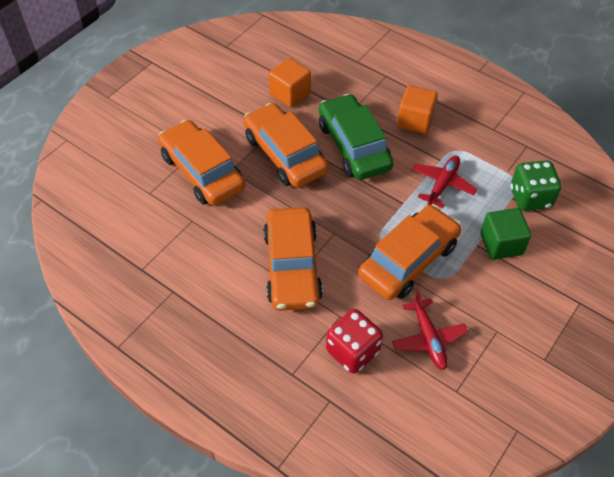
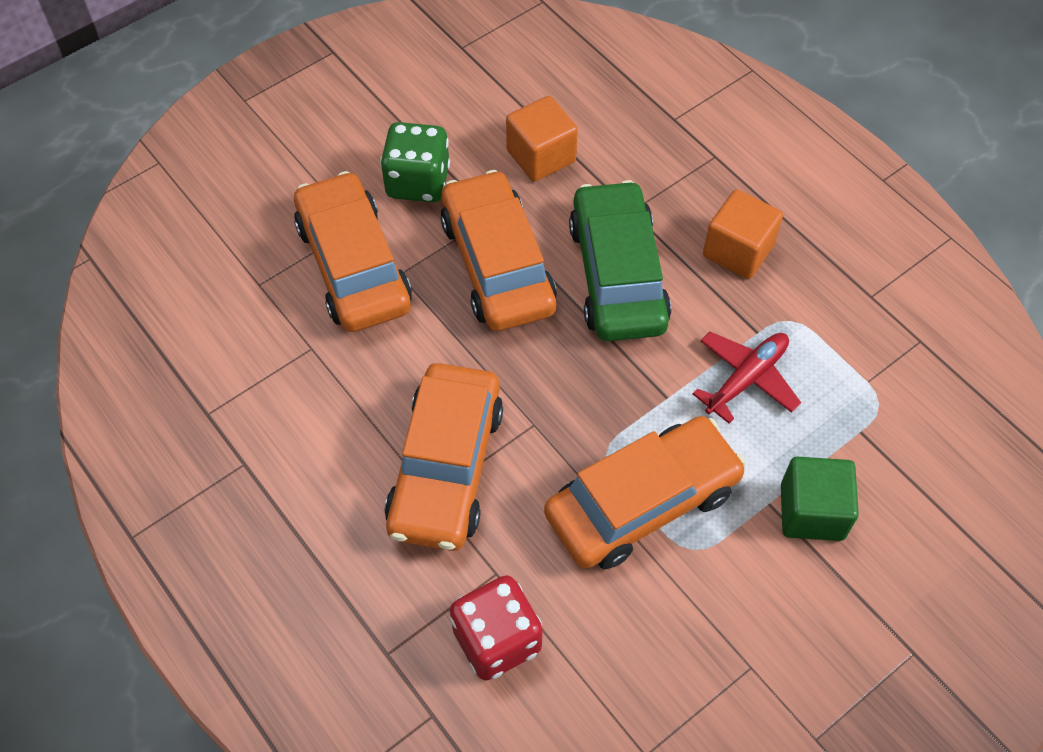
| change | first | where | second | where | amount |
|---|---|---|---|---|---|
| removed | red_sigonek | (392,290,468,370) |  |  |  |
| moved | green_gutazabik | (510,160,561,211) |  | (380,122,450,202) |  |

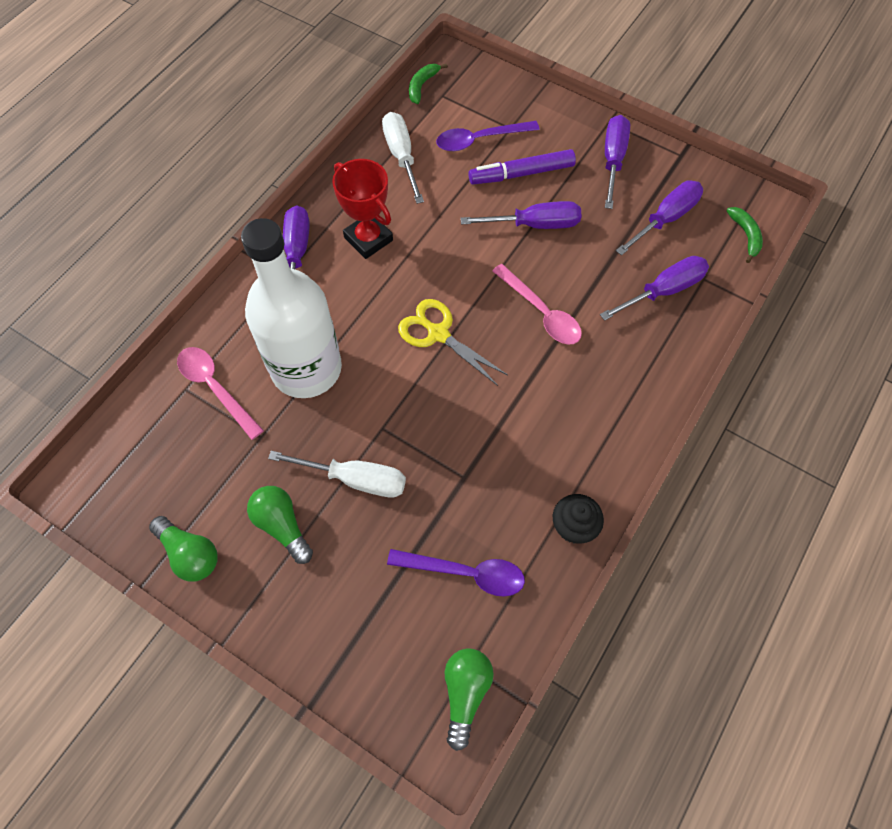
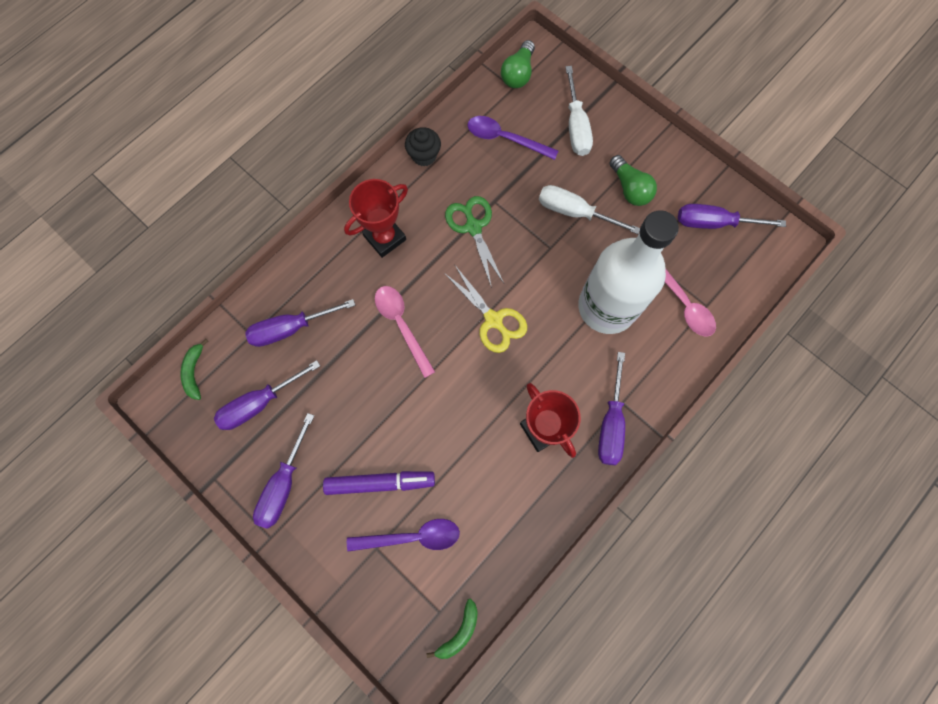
| change | first | where | second | where | amount |
|---|---|---|---|---|---|
| removed | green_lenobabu | (149,516,218,582) |  |  |  |
| added |  |  | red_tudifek | (344,179,408,258) |  |
| added |  |  | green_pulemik | (445,196,504,288) |  |
| moved | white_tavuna | (382,112,424,204) |  | (566,66,593,156) |  |
| moved | purple_tavuna | (461,201,581,229) |  | (678,204,786,229) |  |

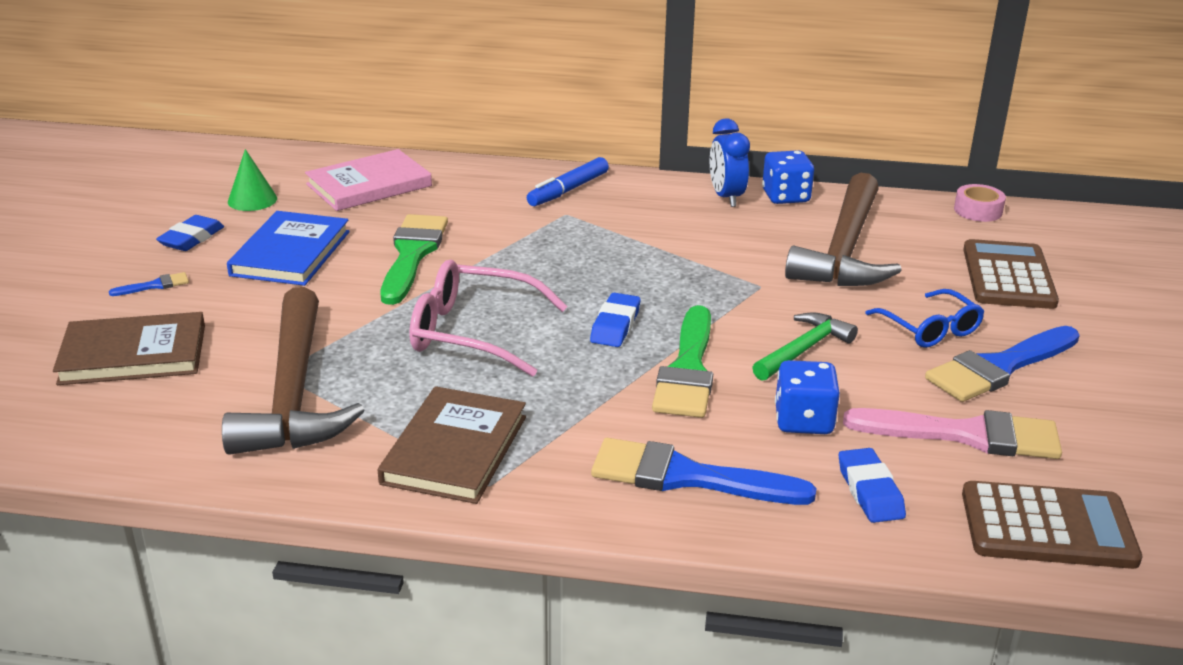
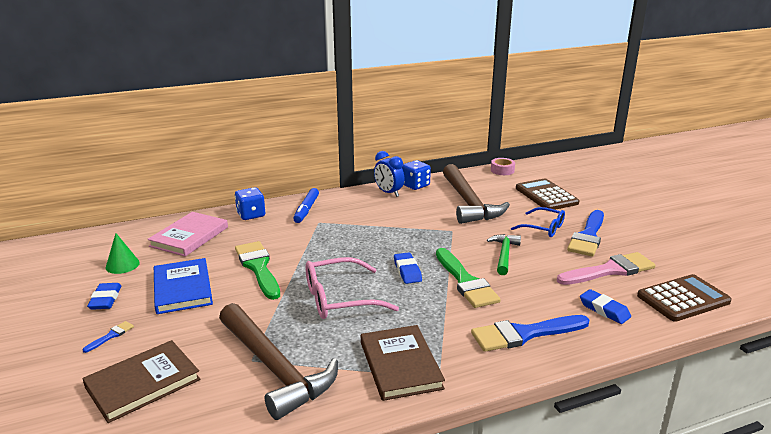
| change | first | where | second | where | amount |
|---|---|---|---|---|---|
| moved | blue_gutazabik | (775,360,840,434) |  | (235,187,265,220) |  |

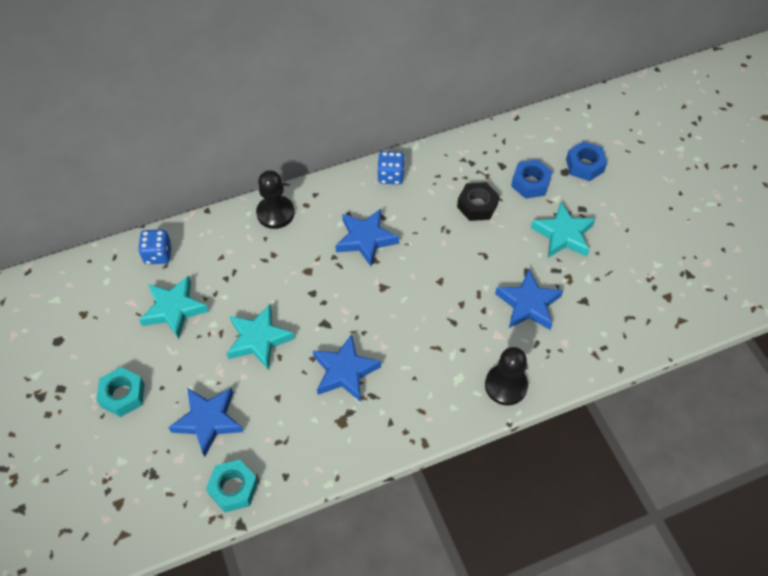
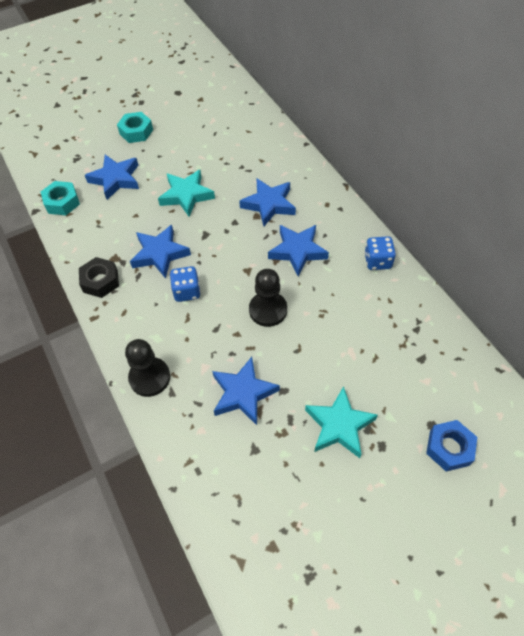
| change | first | where | second | where | amount |
|---|---|---|---|---|---|
| removed | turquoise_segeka | (139,276,209,339) |  |  |  |
| removed | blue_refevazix | (511,160,552,199) |  |  |  |
| added |  |  | blue_segeka | (239,178,296,226) |  |
| moved | blue_gutazabik | (138,230,172,264) |  | (170,266,201,302) |  |
| moved | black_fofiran | (256,170,294,229) |  | (249,269,287,327) |  |
| moved | black_refevazix | (457,182,499,221) |  | (79,257,119,298) |  |

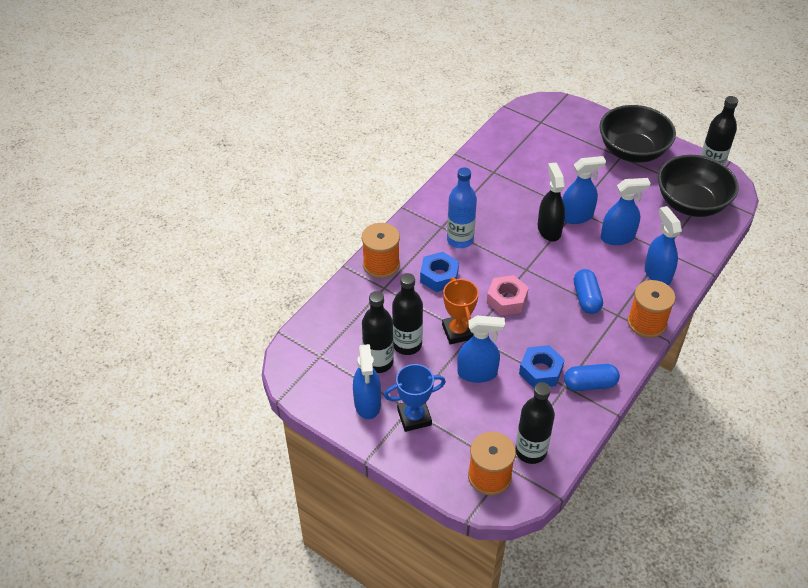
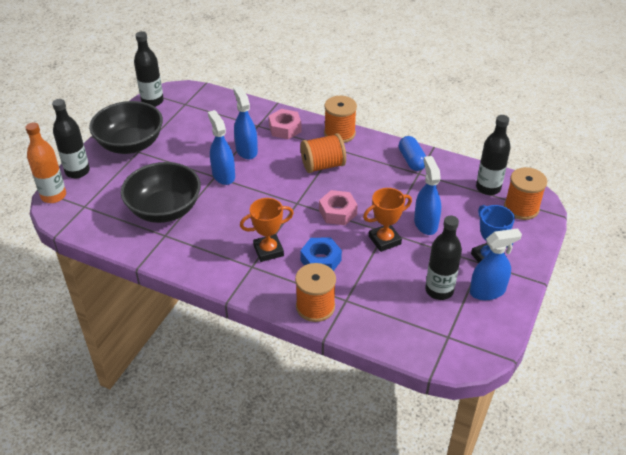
| change | first | where | second | where | amount |
|---|---|---|---|---|---|
| removed | blue_refevazix | (519,345,565,388) |  |  |  |
| removed | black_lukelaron | (538,162,565,241) |  |  |  |
| added |  |  | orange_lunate | (25,123,66,203) |  |
| moved | black_lunate | (392,273,423,355) |  | (52,99,90,178) |  |
| moved | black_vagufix | (658,155,739,217) |  | (121,162,201,223) |  |
| replaced | blue_lunate | (447,167,477,248) | orange_tudifek | (240,198,294,262) |  |
| replaced | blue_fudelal | (574,269,603,314) | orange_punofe | (300,133,346,173) |  |
| replaced | blue_lukelaron | (645,206,682,285) | pink_refevazix | (269,109,301,139) |  |

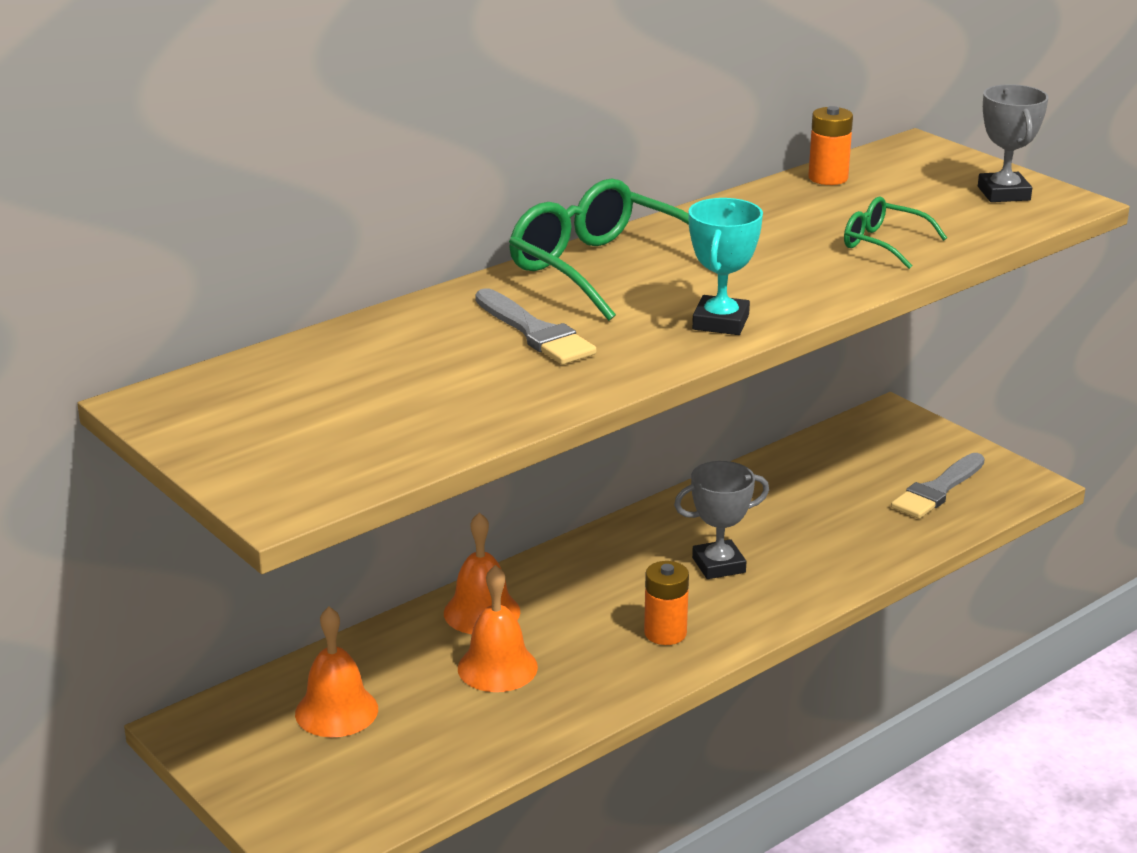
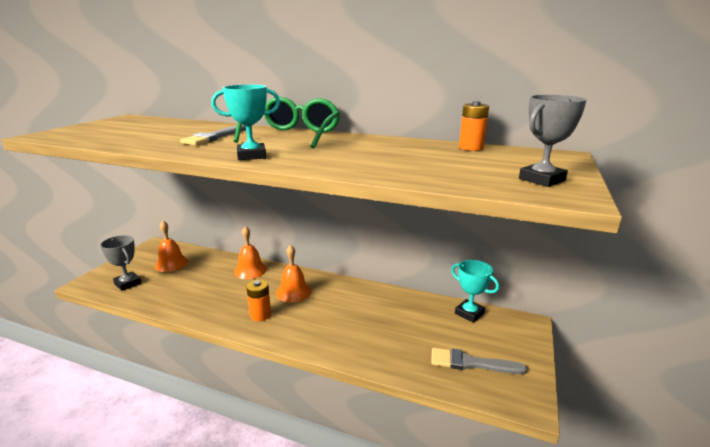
| change | first | where | second | where | amount |
|---|---|---|---|---|---|
| removed | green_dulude | (844,197,947,269) |  |  |  |
| added |  |  | turquoise_tudifek | (451,260,499,323) |  |
| moved | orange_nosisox | (458,565,538,692) |  | (276,245,311,303) |  |
| moved | grey_tudifek | (674,461,769,579) |  | (100,235,141,291) |  |

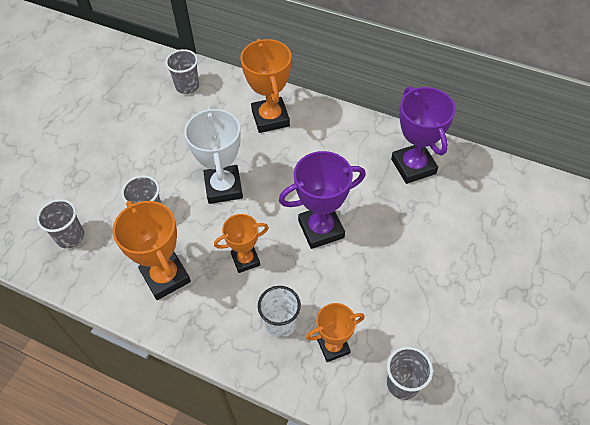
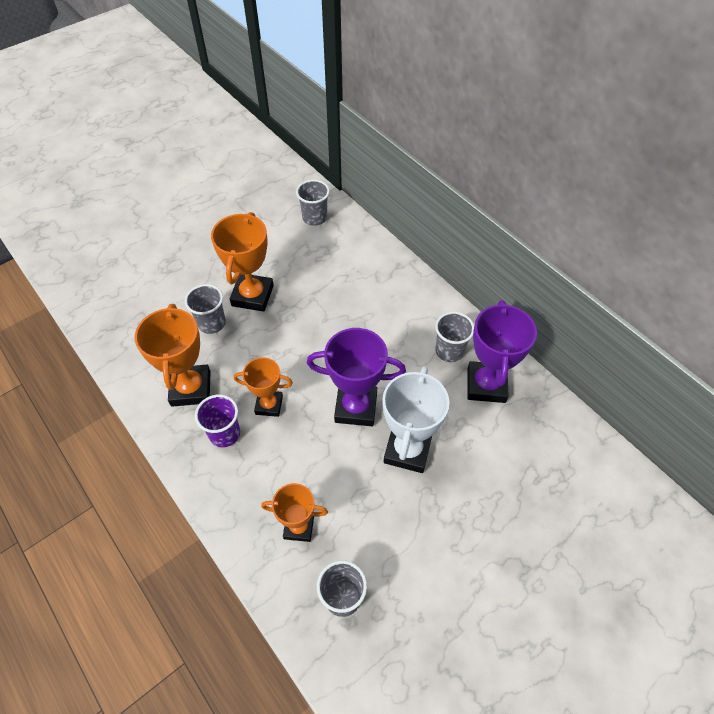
| change | first | where | second | where | amount |
|---|---|---|---|---|---|
| removed | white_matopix | (258,286,301,338) |  |  |  |
| added |  |  | purple_matopix | (195,394,240,447) |  |
| moved | grey_matopix | (37,199,84,248) |  | (435,312,474,362) |  |
| moved | white_tudifek | (184,107,243,204) |  | (383,366,449,473) |  |
| moved | orange_tudifek | (240,39,292,133) |  | (211,212,274,312) |  |

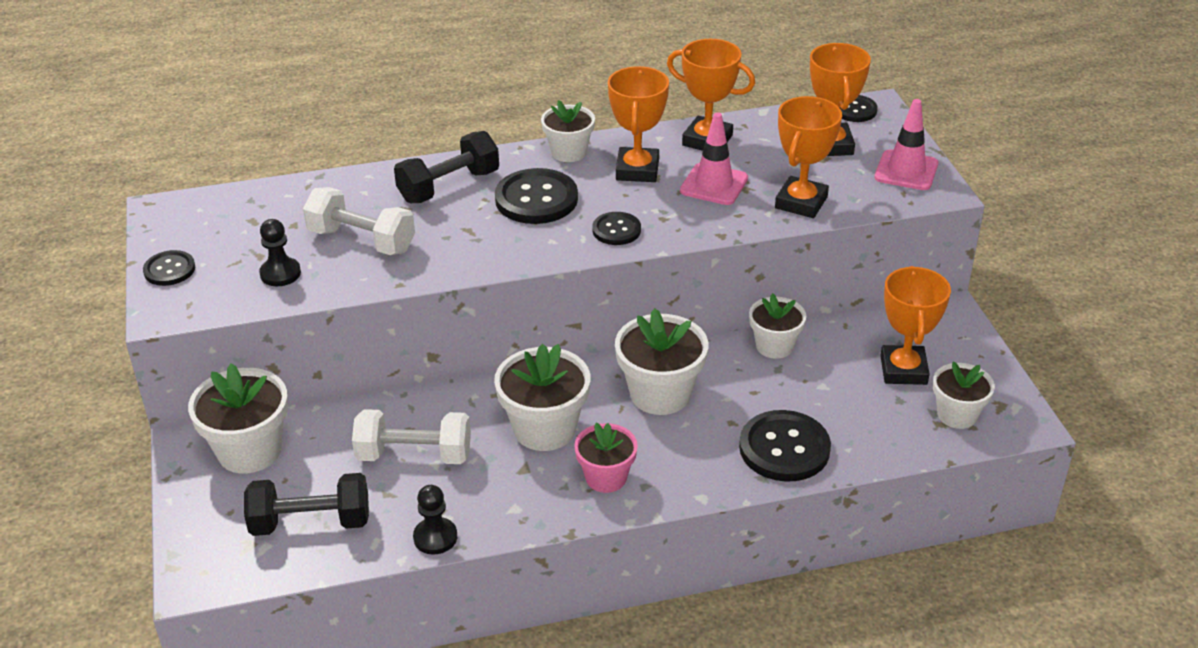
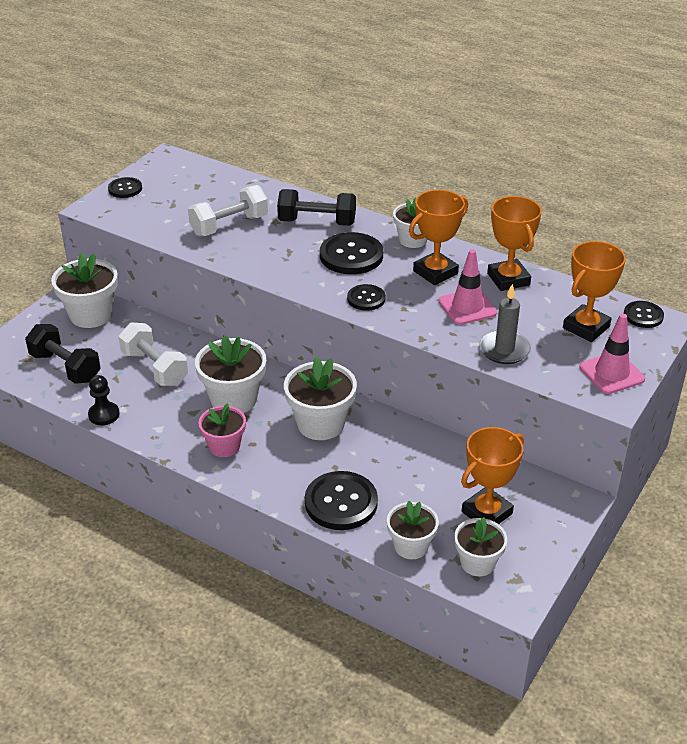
| change | first | where | second | where | amount |
|---|---|---|---|---|---|
| removed | black_fofiran | (259,219,301,286) |  |  |  |
| moved | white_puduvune | (749,293,806,359) |  | (387,501,439,559) |  |
| replaced | orange_tudifek | (775,96,842,218) | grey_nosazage | (479,284,531,364) |  |
| turned | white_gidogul | (303,187,415,255) |  | (188,185,268,236) | 75 degrees clockwise |

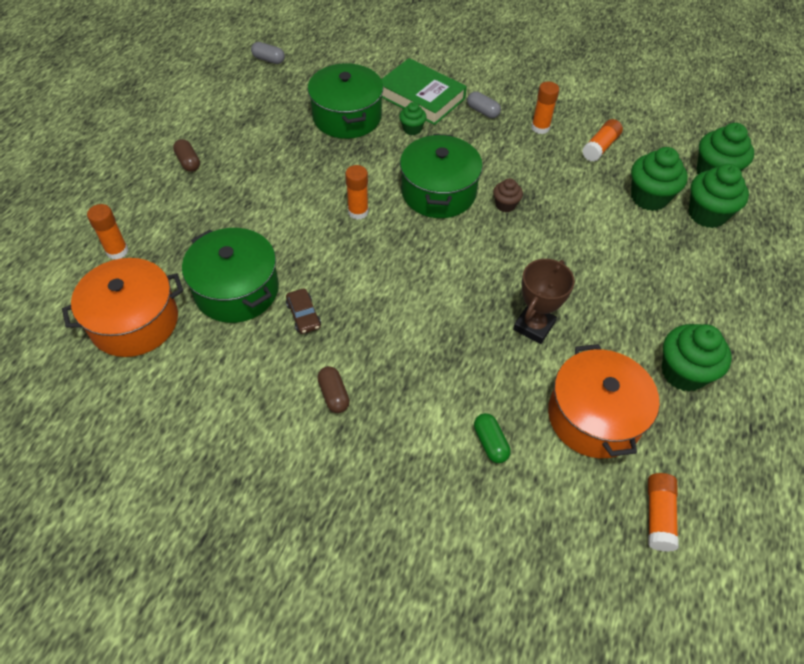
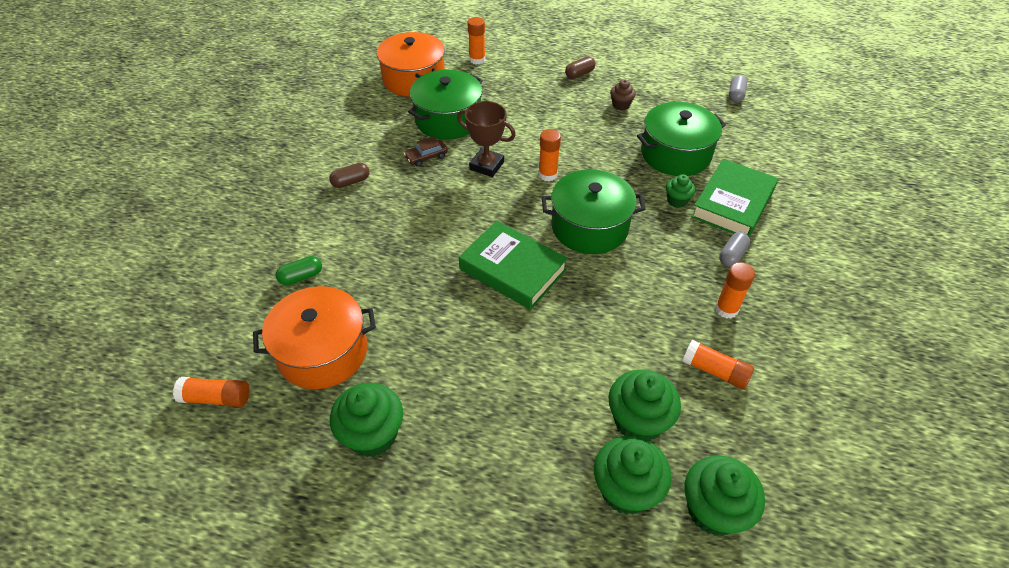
| change | first | where | second | where | amount |
|---|---|---|---|---|---|
| added |  |  | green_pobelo | (459,221,568,310) |  |
| moved | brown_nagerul | (493,178,523,212) |  | (610,80,636,111) |  |
| moved | brown_tudifek | (513,259,575,344) |  | (457,101,516,177) |  |

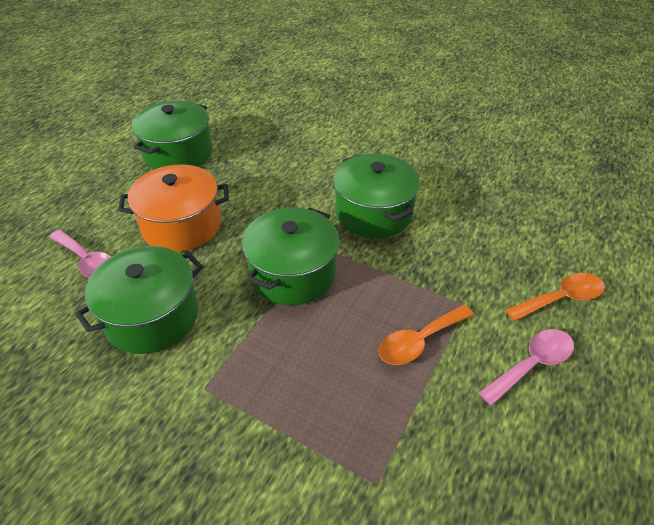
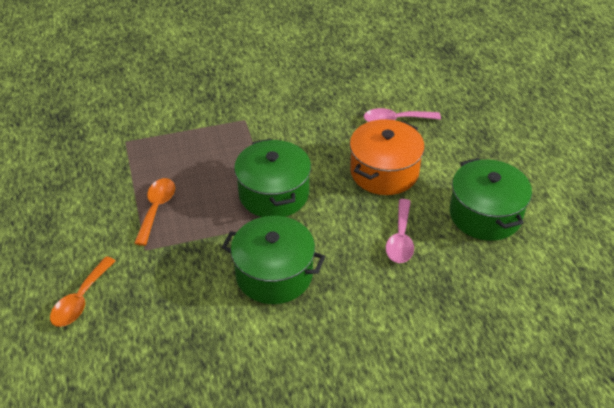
| change | first | where | second | where | amount |
|---|---|---|---|---|---|
| removed | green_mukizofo | (75,246,203,354) |  |  |  |
| moved | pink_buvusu | (479,329,574,406) |  | (386,199,414,263) |  |

